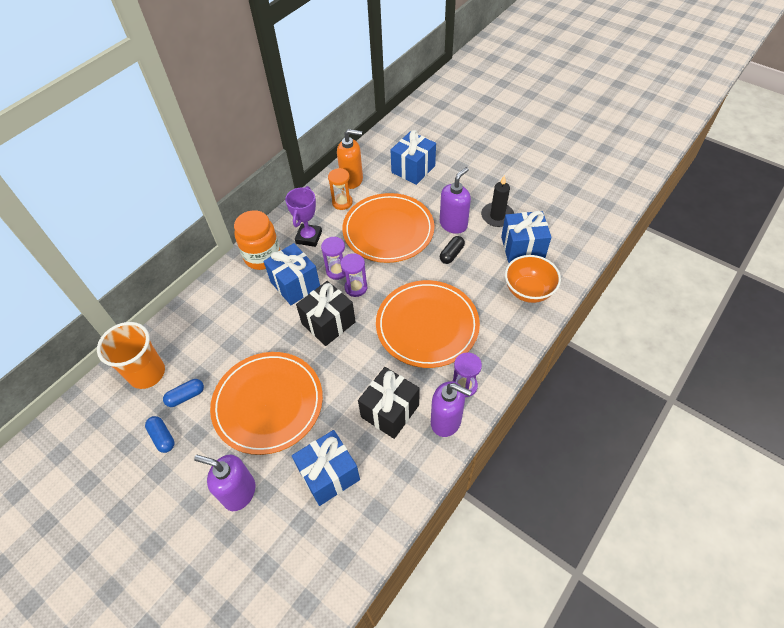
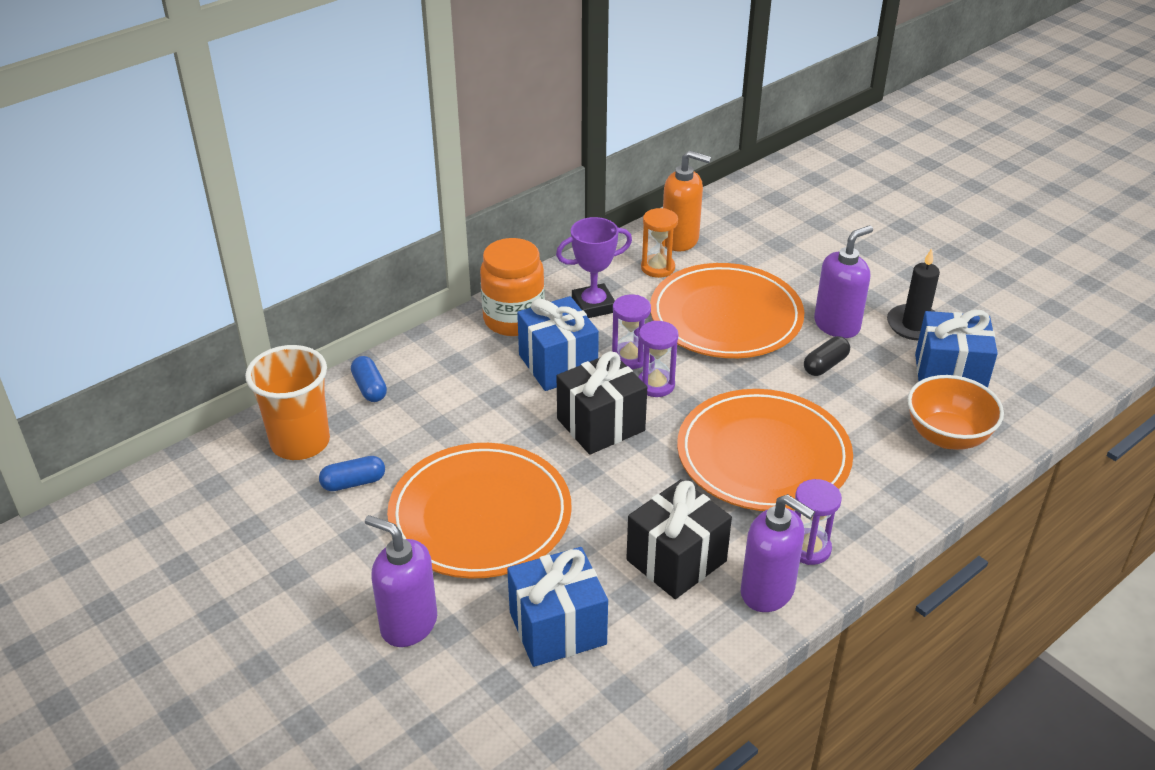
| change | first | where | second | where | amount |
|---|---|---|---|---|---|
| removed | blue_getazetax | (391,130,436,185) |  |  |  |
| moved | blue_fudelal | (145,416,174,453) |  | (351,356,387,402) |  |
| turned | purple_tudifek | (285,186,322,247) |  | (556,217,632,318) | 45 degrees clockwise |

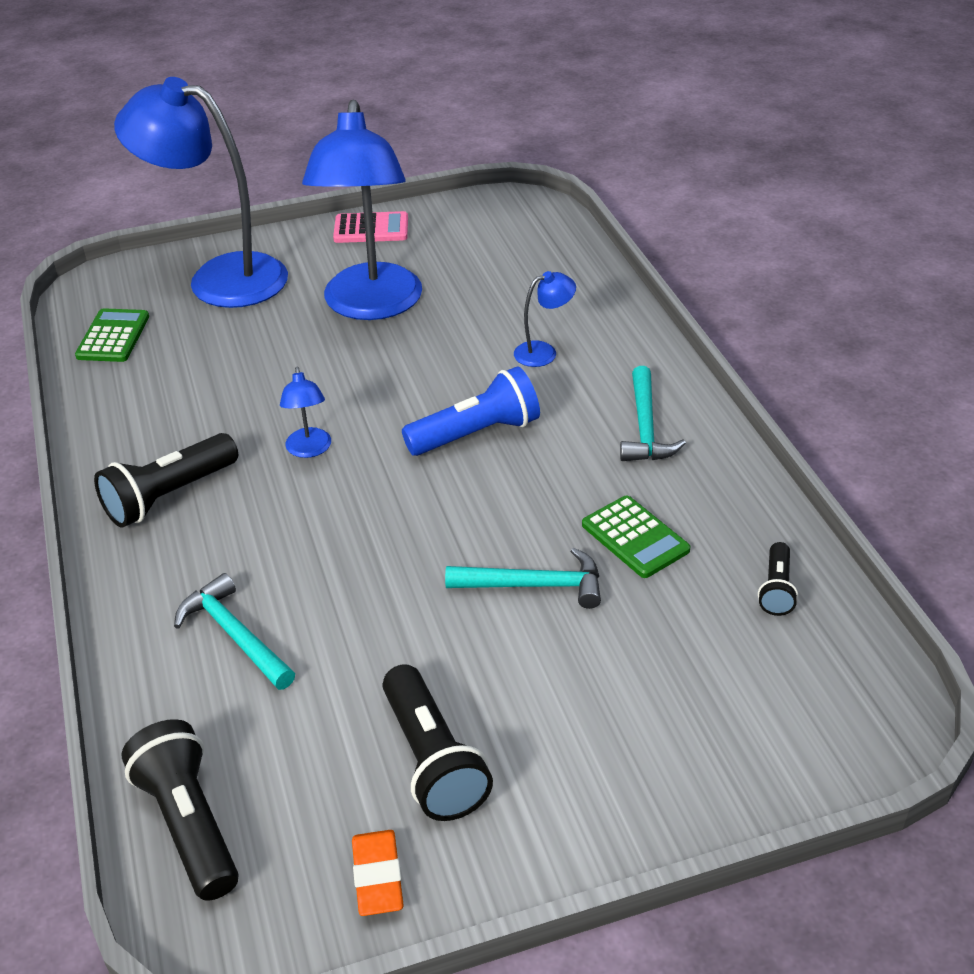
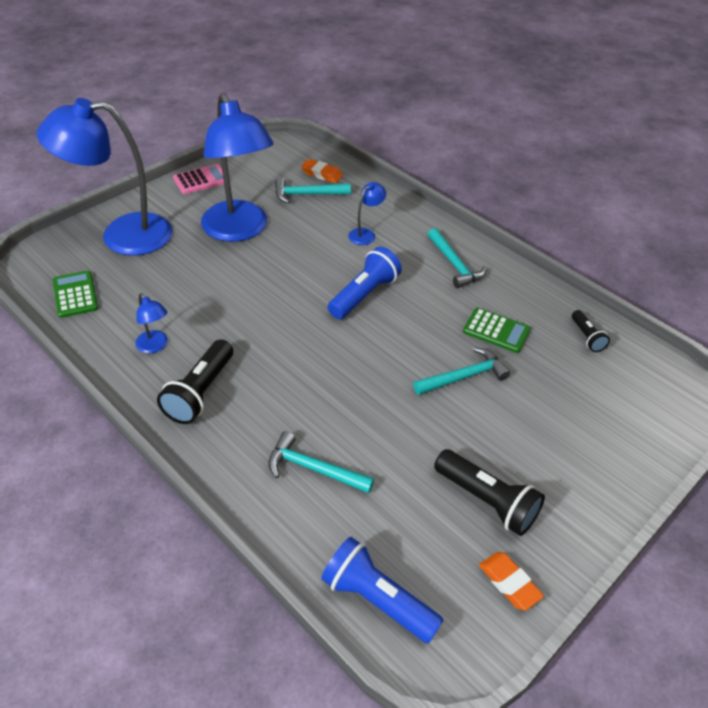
| change | first | where | second | where | amount |
|---|---|---|---|---|---|
| added |  |  | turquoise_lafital | (275,178,351,203) |  |
| added |  |  | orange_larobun | (301,159,343,183) |  |
| moved | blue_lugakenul | (280,367,331,458) |  | (135,293,168,353) |  |
| recoloured | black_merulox | (121,719,238,901) | blue_merulox | (321,537,444,643) |  |

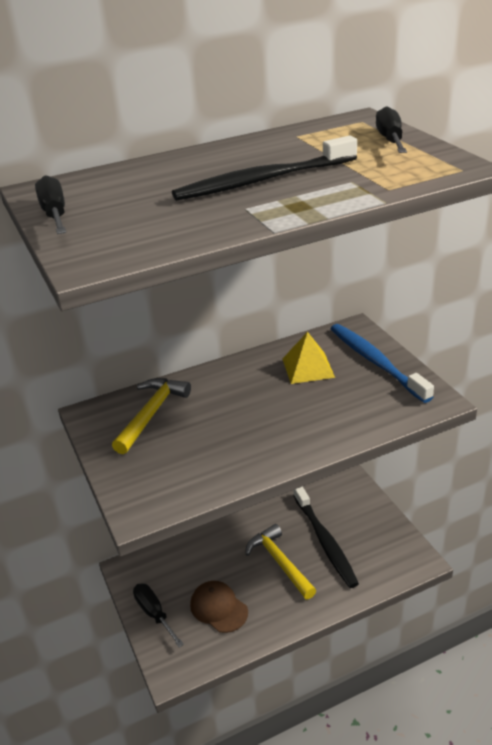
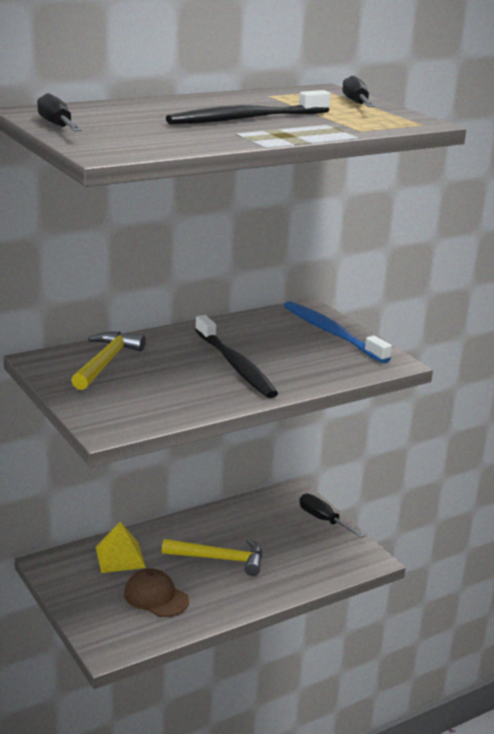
| change | first | where | second | where | amount |
|---|---|---|---|---|---|
| moved | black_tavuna | (133,583,184,647) |  | (299,494,365,538) |  |
| moved | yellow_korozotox | (283,332,335,384) |  | (96,522,146,573) |  |
| moved | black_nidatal | (293,486,359,588) |  | (195,315,278,398) |  |
| turned | yellow_lafital | (245,524,316,599) |  | (162,538,262,576) | 135 degrees clockwise |

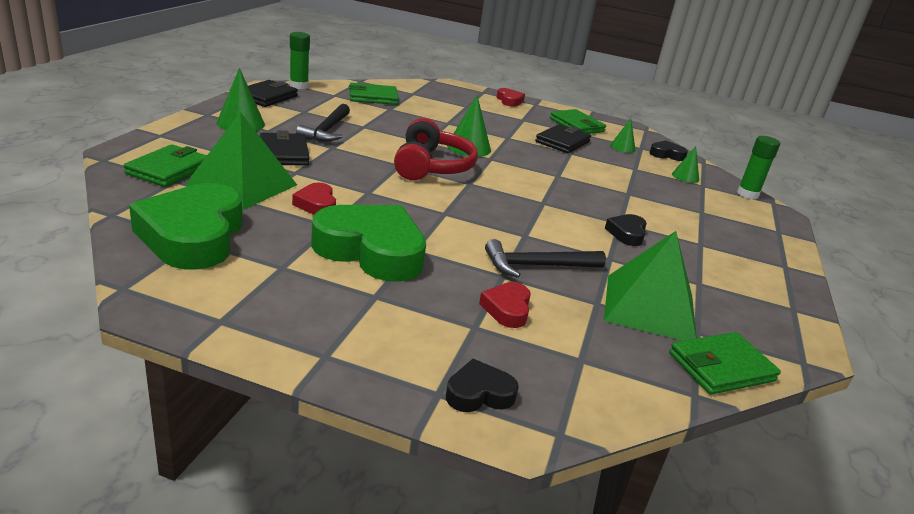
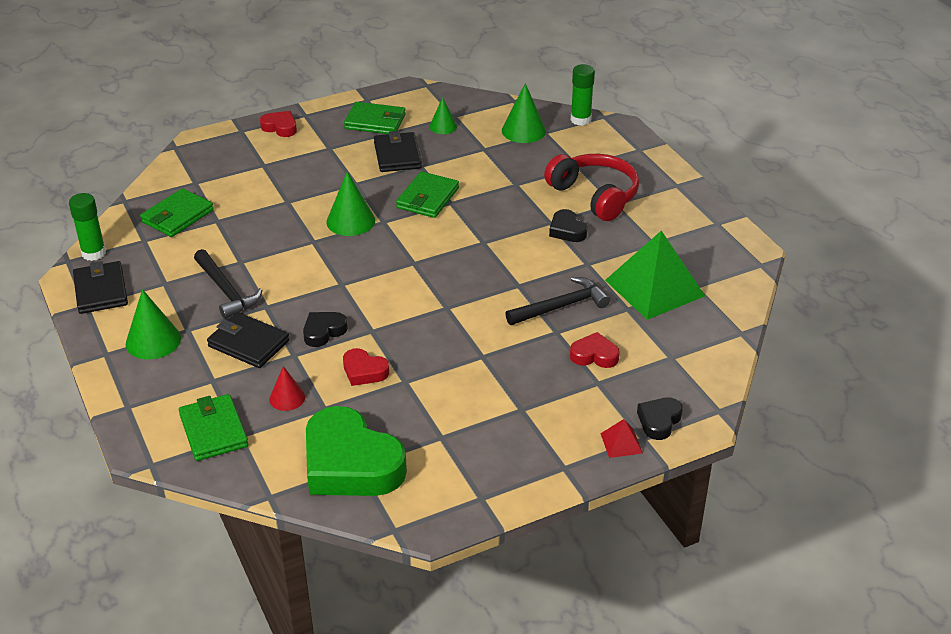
| change | first | where | second | where | amount |
|---|---|---|---|---|---|
| removed | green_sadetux | (311,205,426,282) |  |  |  |
| added |  |  | red_korozotox | (600,419,643,458) |  |
| moved | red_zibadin | (394,118,478,180) |  | (544,154,639,221) |  |
| moved | black_sadetux | (650,140,688,161) |  | (303,312,348,347) |  |
| moved | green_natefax | (669,332,781,395) |  | (396,171,459,218) |  |
| replaced | green_korozotox | (185,112,297,210) | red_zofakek | (269,366,305,411) |  |
| turned | red_sadetux | (479,282,531,328) |  | (570,332,620,368) | 135 degrees clockwise |
| turned | black_lafital | (485,239,606,278) |  | (505,277,610,325) | 150 degrees counterclockwise |
| resized | green_zofakek | (672,146,699,183) |  | (502,83,546,143) | x1.60 |

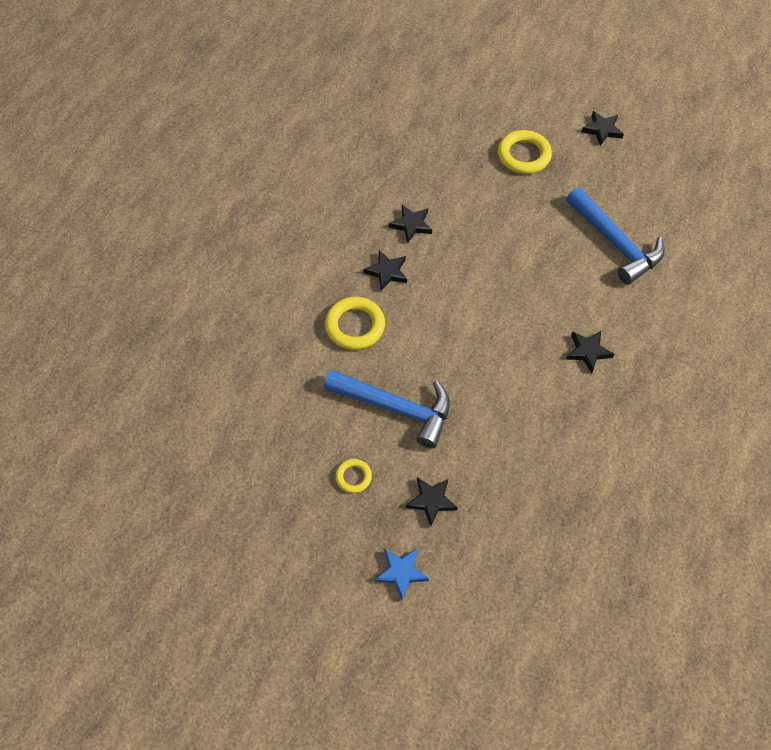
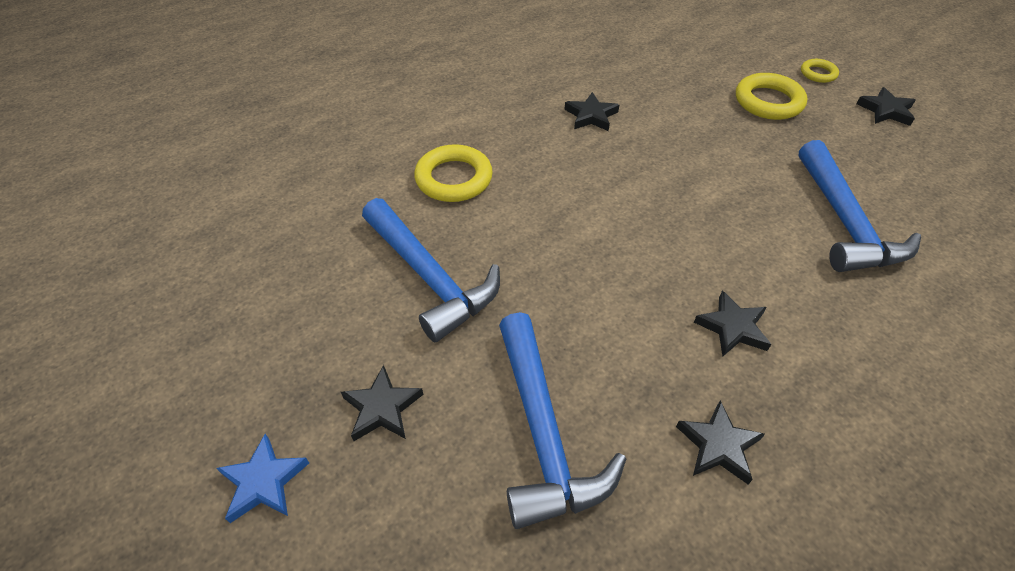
| change | first | where | second | where | amount |
|---|---|---|---|---|---|
| added |  |  | blue_lafital | (499,312,626,529) |  |
| moved | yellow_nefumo | (335,459,372,493) |  | (801,59,839,83) |  |
| moved | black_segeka | (363,250,407,291) |  | (676,400,765,484) |  |

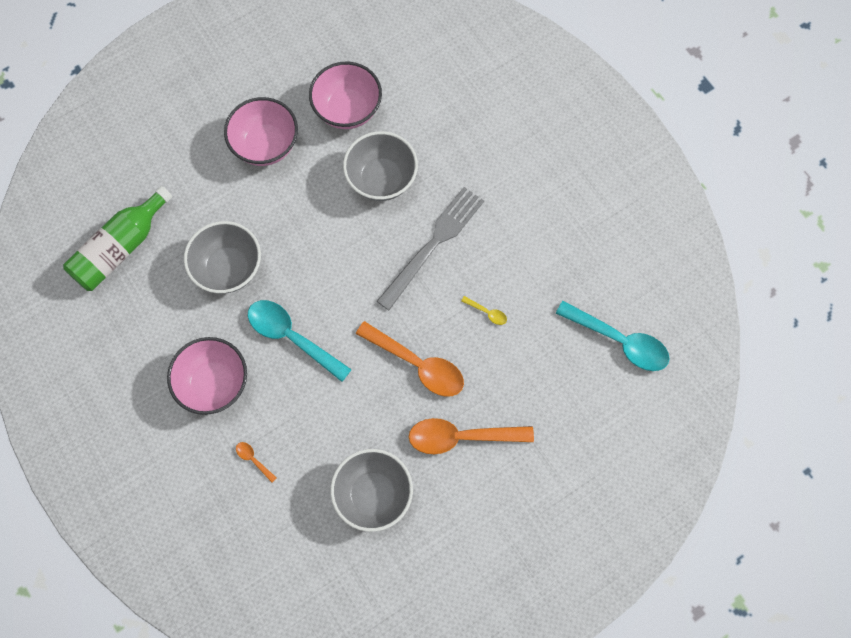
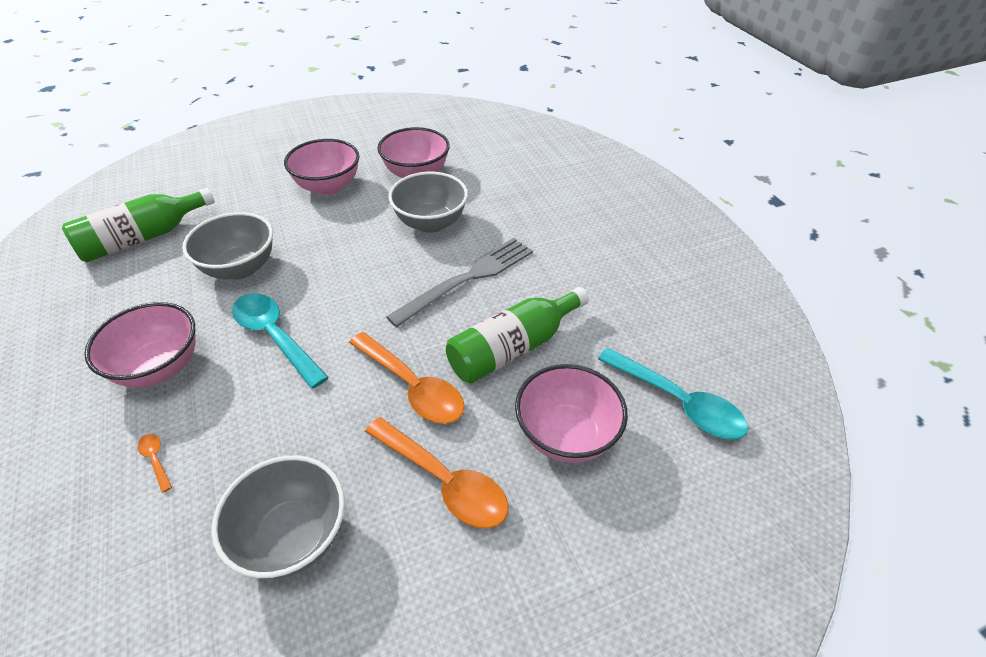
| change | first | where | second | where | amount |
|---|---|---|---|---|---|
| added |  |  | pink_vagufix | (515,364,628,463) |  |
| replaced | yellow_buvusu | (461,296,507,325) | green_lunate | (446,287,589,384) |  |
| turned | orange_buvusu | (409,418,534,454) |  | (365,417,508,528) | 150 degrees counterclockwise |

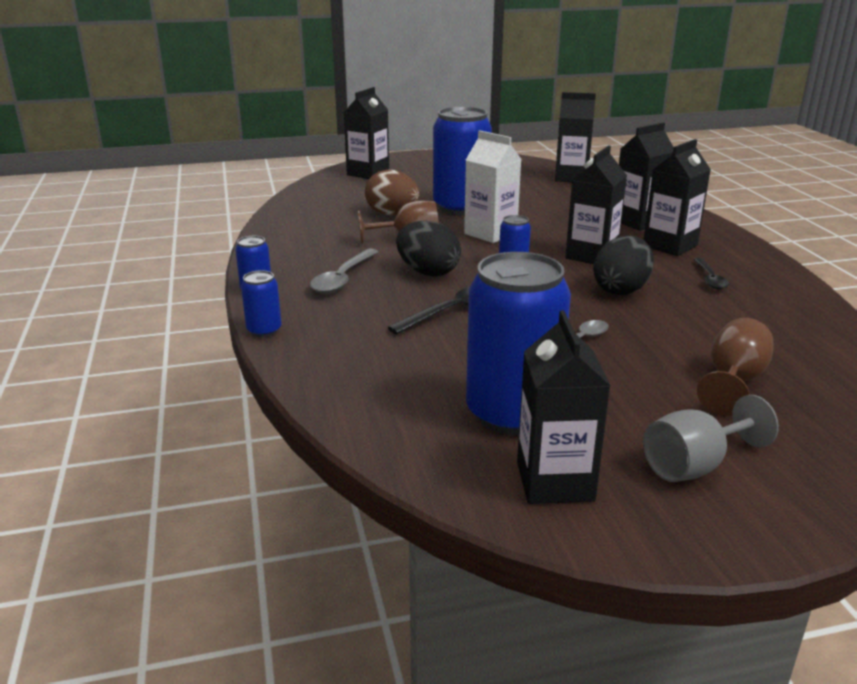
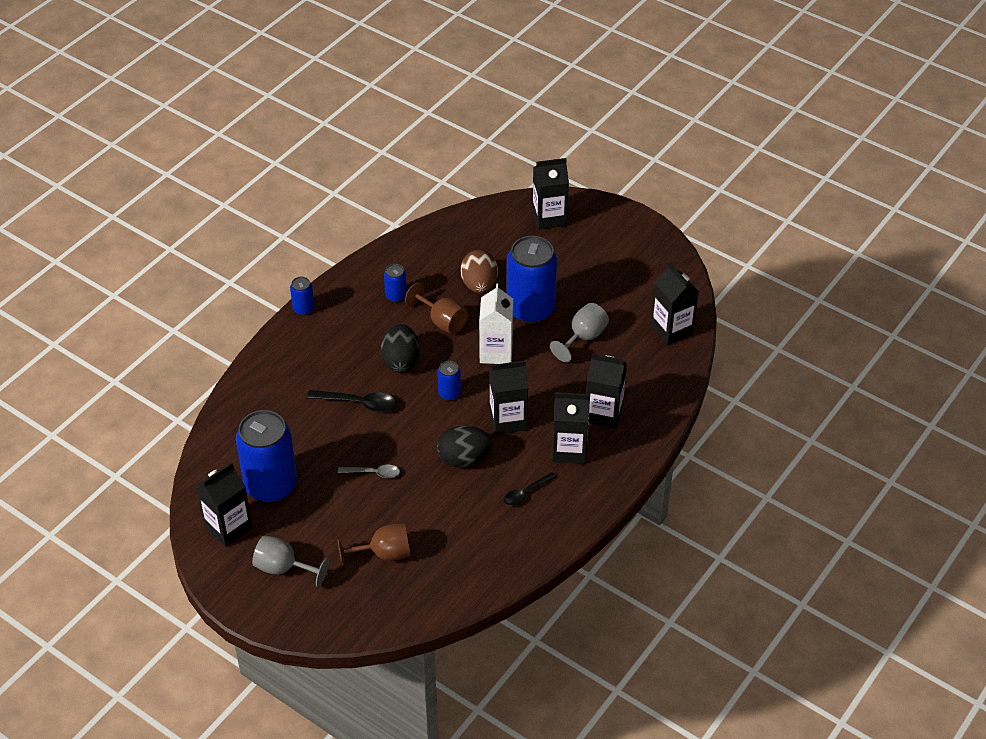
| change | first | where | second | where | amount |
|---|---|---|---|---|---|
| removed | grey_buvusu | (310,248,378,294) |  |  |  |
| added |  |  | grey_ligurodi | (550,303,609,363) |  |
| moved | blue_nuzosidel | (241,270,282,337) |  | (384,264,407,302) |  |

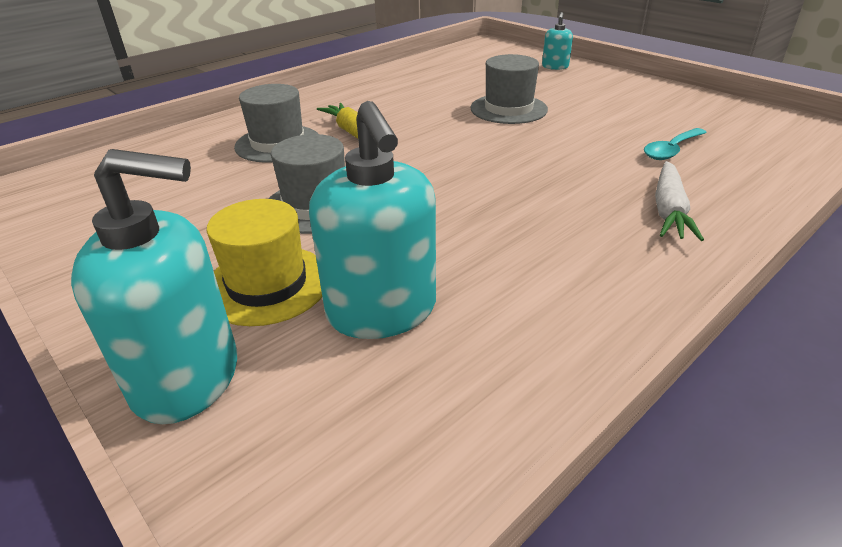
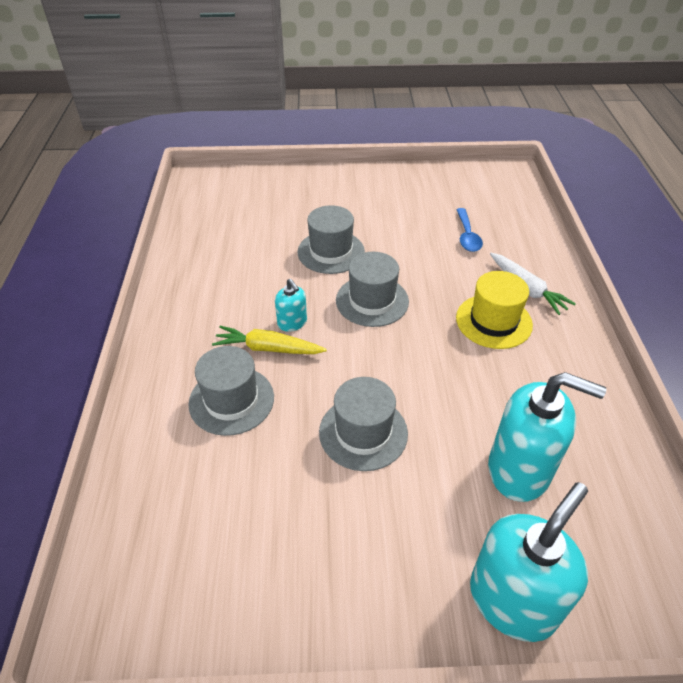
| change | first | where | second | where | amount |
|---|---|---|---|---|---|
| added |  |  | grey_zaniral | (336,252,409,327) |  |
| moved | yellow_zaniral | (207,199,322,326) |  | (456,271,533,349) |  |
| moved | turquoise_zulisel | (542,12,573,70) |  | (275,279,307,332) |  |
| recoloured | turquoise_buvusu | (644,128,707,160) | blue_buvusu | (456,208,483,252) |  |

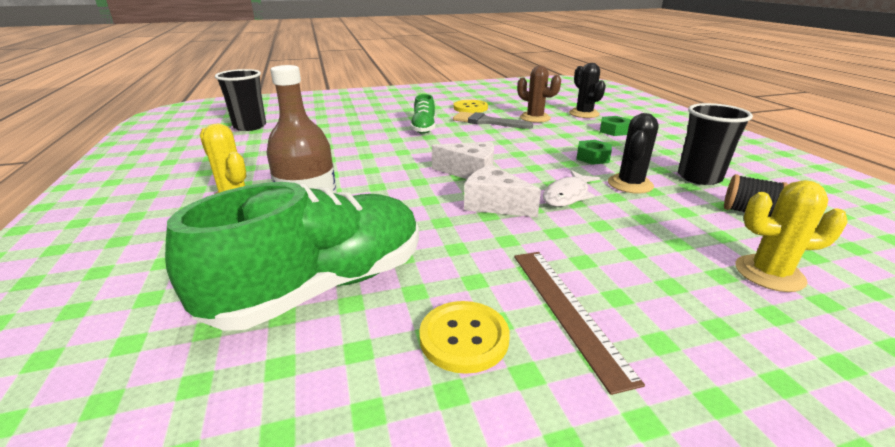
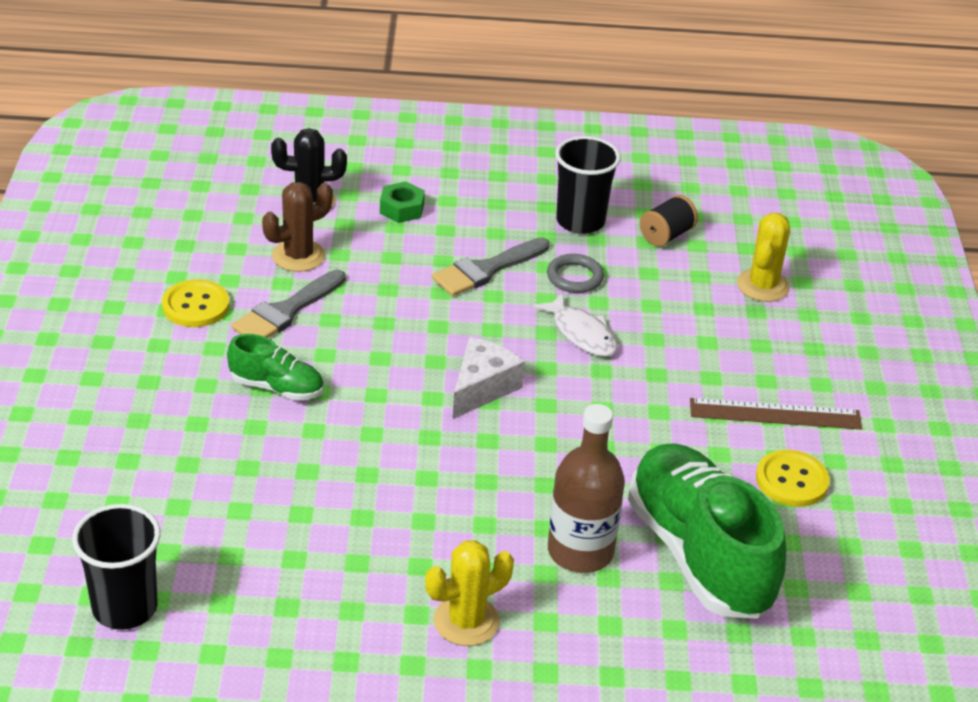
| change | first | where | second | where | amount |
|---|---|---|---|---|---|
| removed | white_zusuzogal | (464,164,541,217) |  |  |  |
| replaced | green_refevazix | (576,140,612,165) | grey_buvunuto | (432,237,550,296) |  |
| replaced | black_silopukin | (608,113,658,194) | grey_nefumo | (547,254,604,293) |  |

